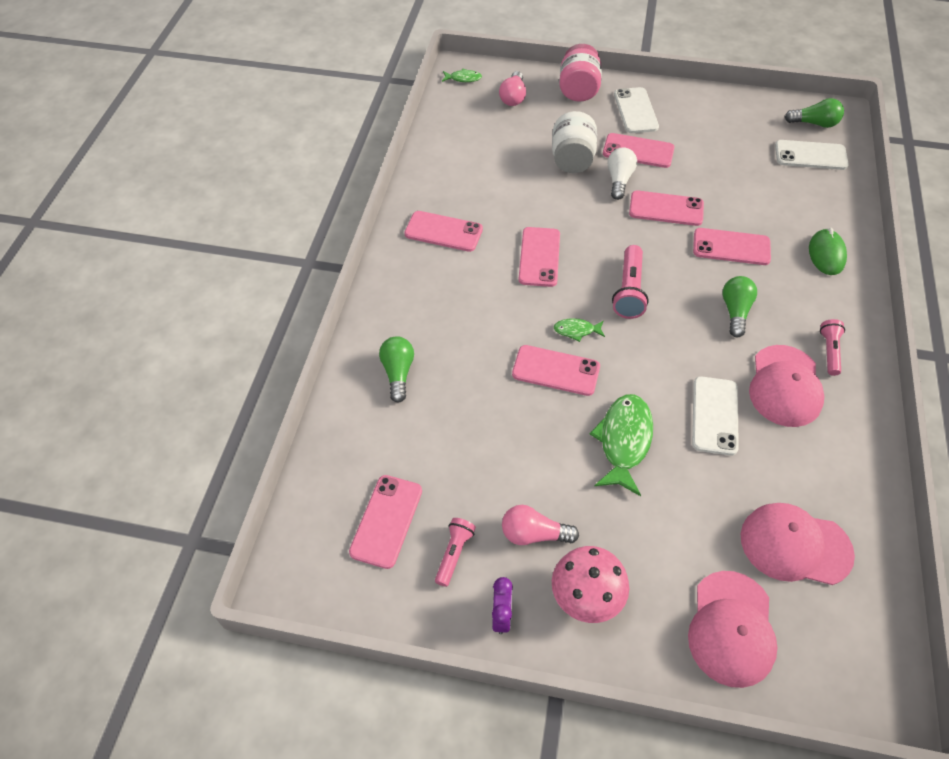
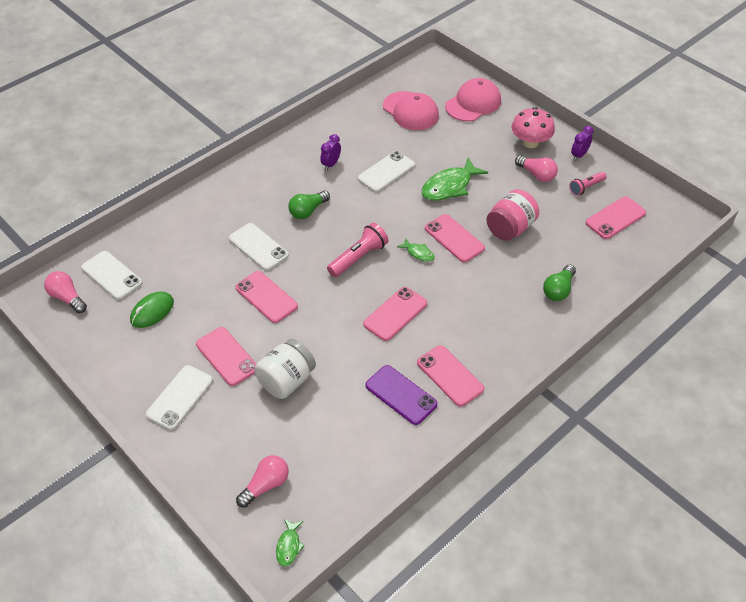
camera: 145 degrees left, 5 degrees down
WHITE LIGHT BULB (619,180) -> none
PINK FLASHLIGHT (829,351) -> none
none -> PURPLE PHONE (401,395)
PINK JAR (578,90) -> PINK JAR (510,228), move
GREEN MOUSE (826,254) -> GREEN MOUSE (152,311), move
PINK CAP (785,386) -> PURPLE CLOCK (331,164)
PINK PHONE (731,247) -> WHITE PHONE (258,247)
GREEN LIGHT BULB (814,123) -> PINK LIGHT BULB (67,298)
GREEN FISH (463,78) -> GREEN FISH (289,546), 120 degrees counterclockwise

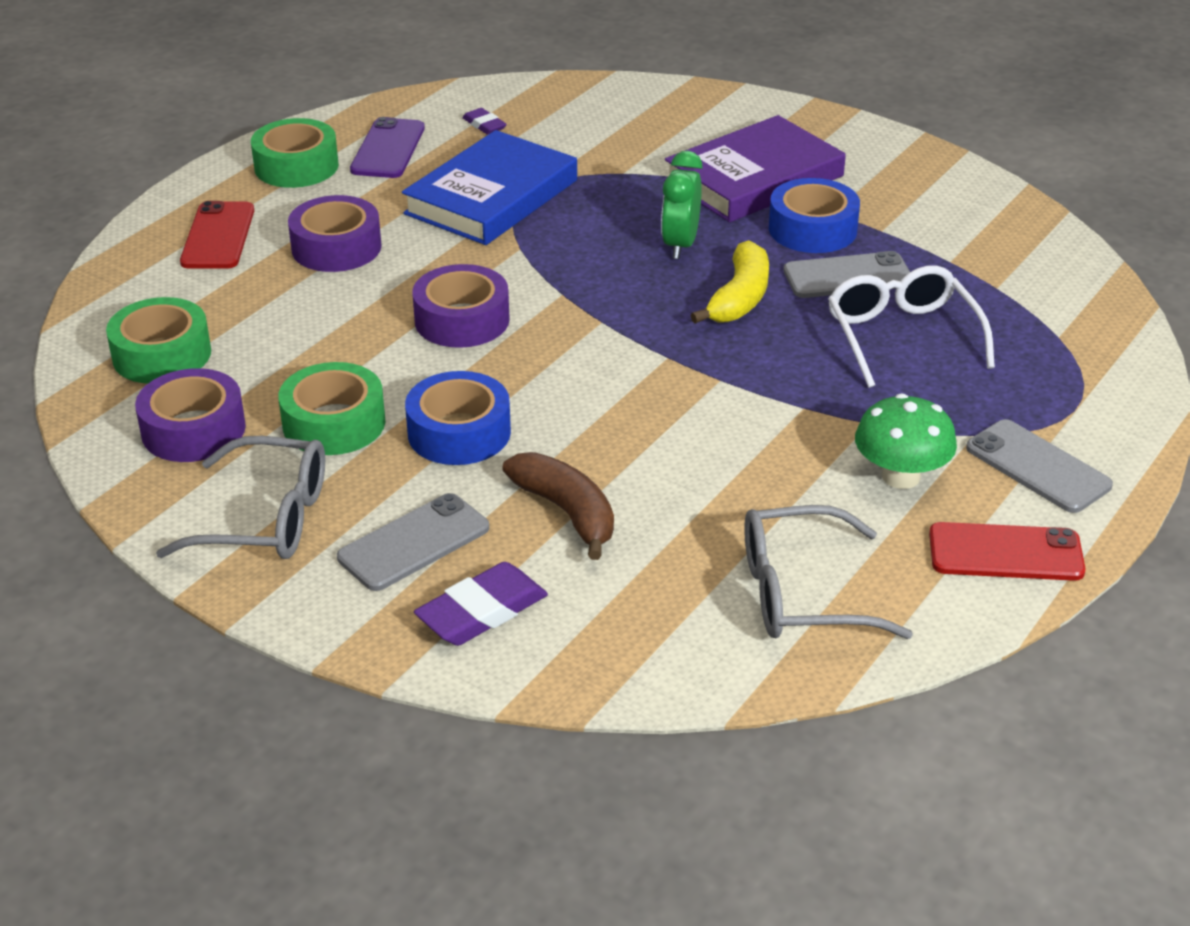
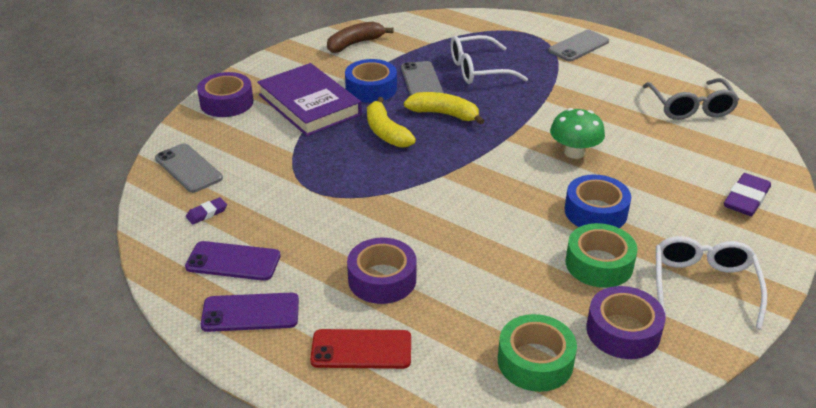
camera: 90 degrees left, 0 degrees up
BLUE BOOK (491,197) -> none
RED PHONE (1005,553) -> none
GREY PHONE (414,543) -> GREY PHONE (188,168), move
PURPLE TAPE (462,320) -> PURPLE TAPE (226,102), move
BROWN BANANA (567,512) -> BROWN BANANA (355,44), move
GREEN MUSHROOM (900,476) -> GREEN MUSHROOM (574,152), move
GREEN TAPE (296,166) -> PURPLE PHONE (250,312)
GREEN CLOCK (680,245) -> YELLOW BANANA (386,132)
GREY GLASSES (266,519) -> WHITE GLASSES (703,285)
PURPLE ERASER (482,611) -> PURPLE ERASER (746,199), 75 degrees clockwise

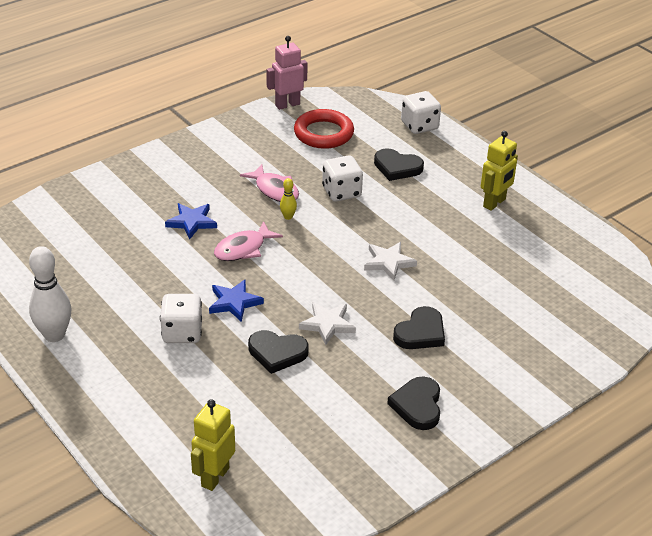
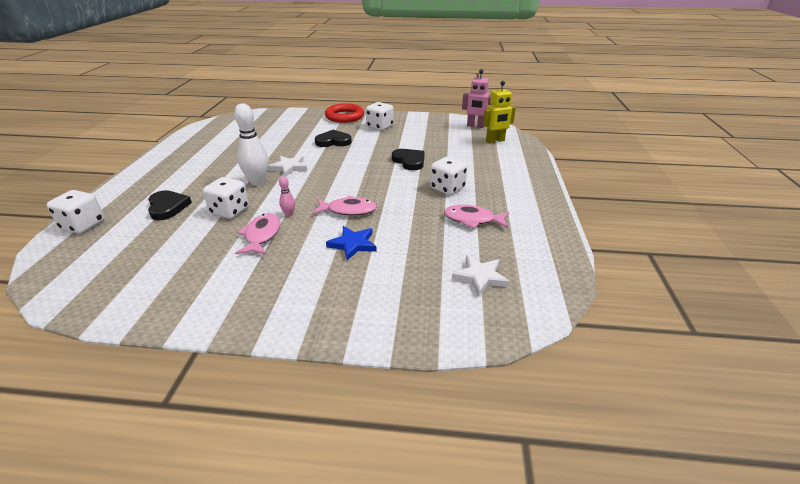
camera: 135 degrees left, 5 degrees down
BLUE STAR (234,302) -> none
YELLOW ROBOT (494,203) -> none
none -> PINK FISH (472,220)
WHITE BOWLING PIN (54,335) -> WHITE BOWLING PIN (258,182), move
PINK ROBOT (287,104) -> PINK ROBOT (475,126), move
RED RING (323,133) -> RED RING (344,116), move
WHITE STAR (327,324) -> WHITE STAR (480,277), move
BLACK HEART (417,405) -> WHITE DICE (380,127)
YELLOW BOWLING PIN (288,217) -> PINK BOWLING PIN (289,214)

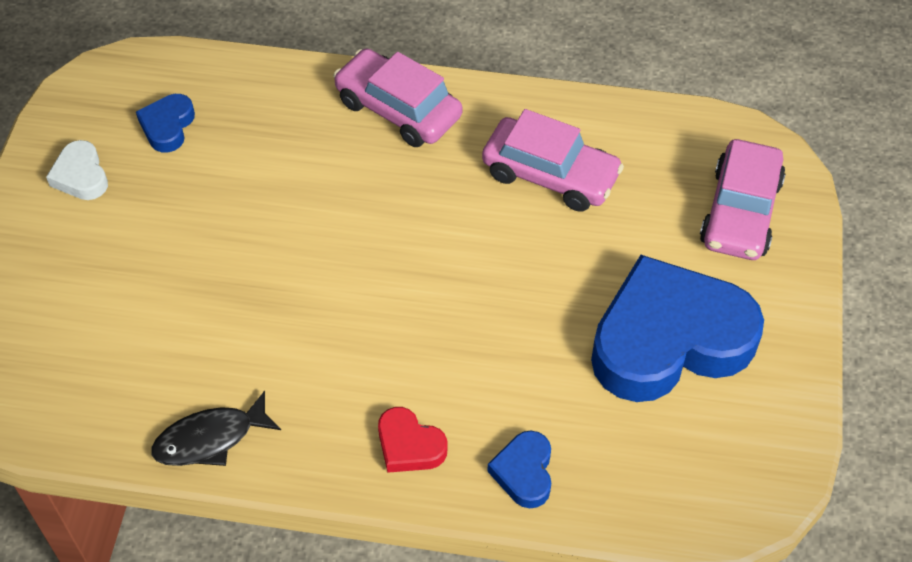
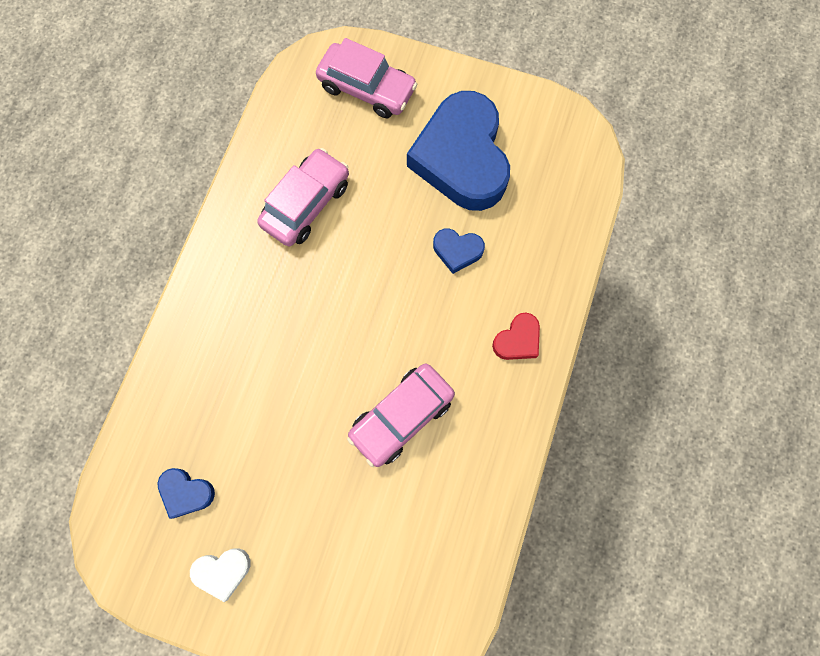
camera: 80 degrees left, 20 degrees up
BLACK FISH (210,439) -> none
PINK CAR (398,109) -> PINK CAR (401,417), move
BLUE HEART (524,472) -> BLUE HEART (457,251), move

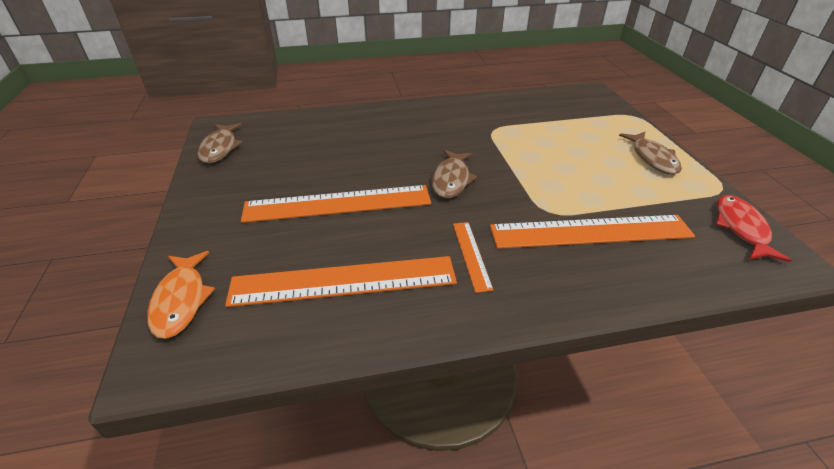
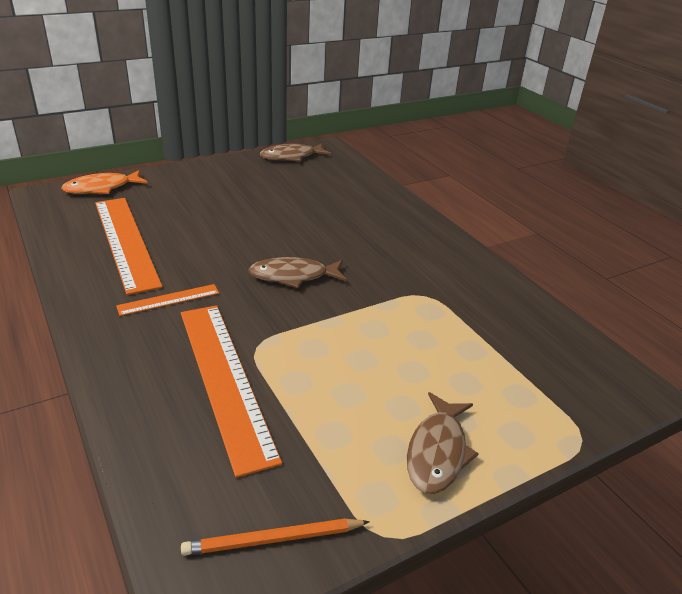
camera: 70 degrees right, 5 degrees down
ORANGE RULER (338,203) -> none
RED FISH (741,228) -> ORANGE PENCIL (273,539)
BROWN FISH (652,158) -> BROWN FISH (437,452), 45 degrees counterclockwise

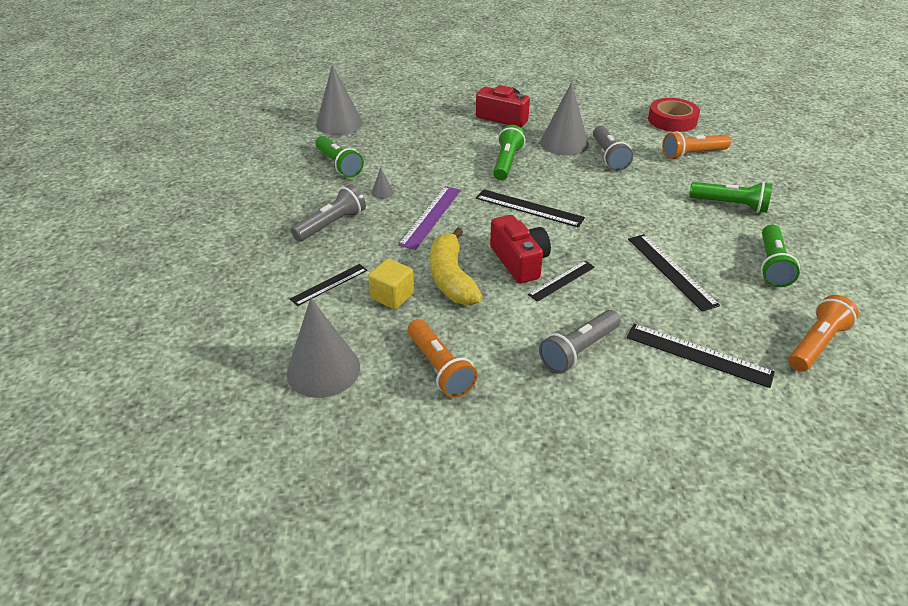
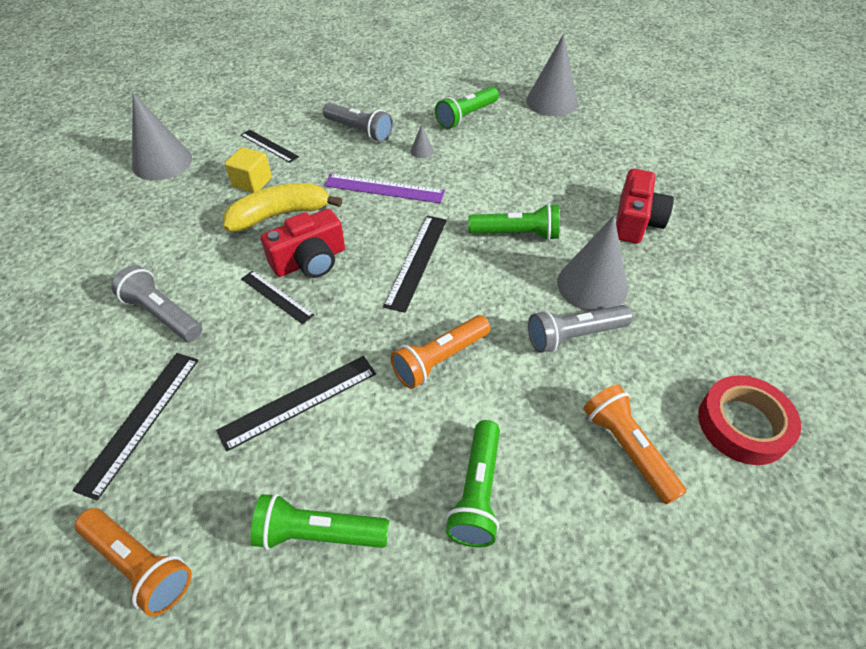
camera: 80 degrees right, 10 degrees up
ORANGE FLASHLIGHT (439,368) -> ORANGE FLASHLIGHT (439,359), move

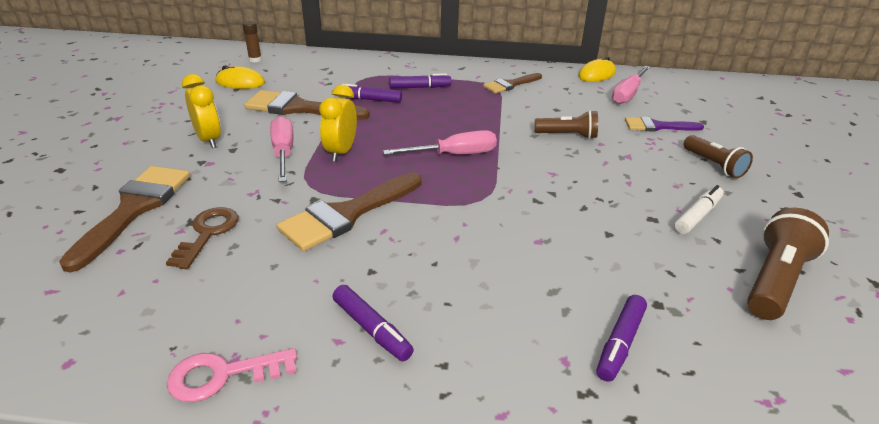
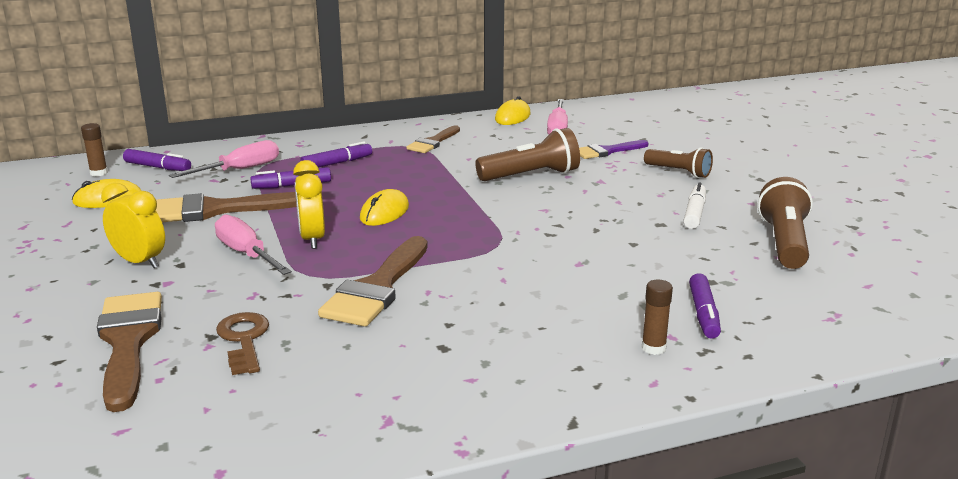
camera: 25 degrees left, 10 degrees down
PINK KEY (223,375) -> none
none -> YELLOW MOUSE (384,212)
none -> BROWN GLUE STICK (653,348)
PURPLE MARKER (371,329) -> PURPLE MARKER (157,167), move
PINK SCREWDRIVER (454,155) -> PINK SCREWDRIVER (240,170), move
BROWN FLASHLIGHT (567,135) -> BROWN FLASHLIGHT (531,176), x1.51

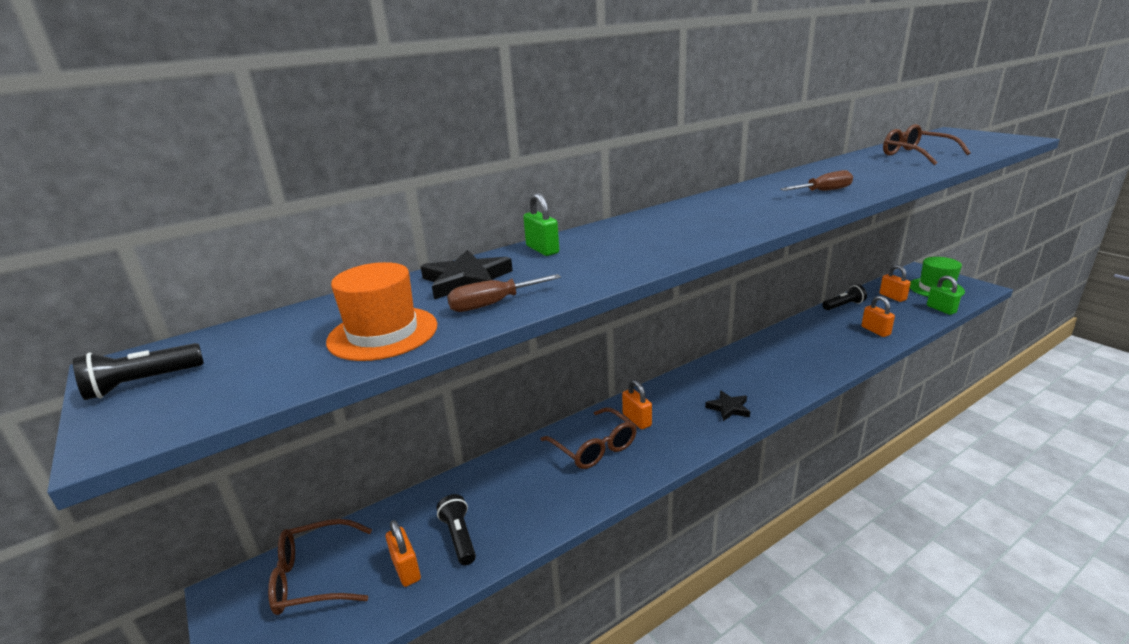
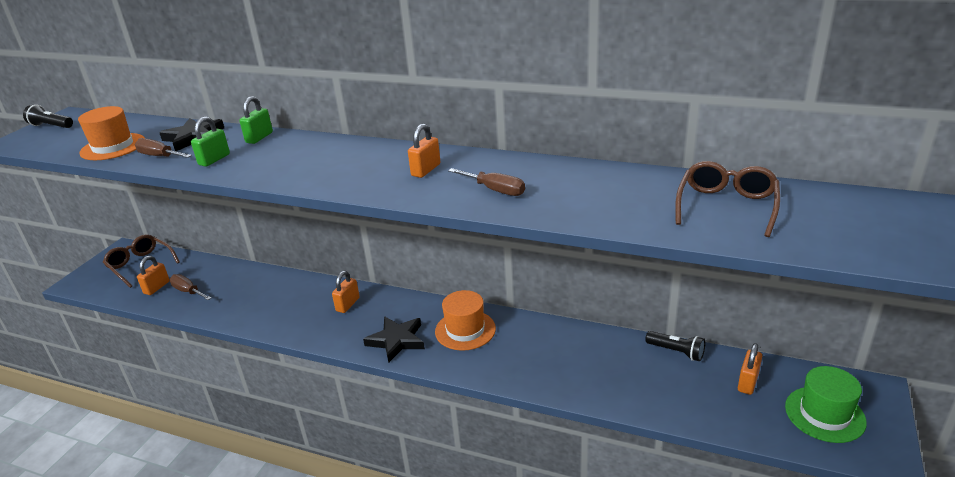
camera: 55 degrees right, 5 degrees up
BROWN GLASSES (594,447) -> none
none -> ORANGE HAT (465,330)
ORANGE PADLOCK (875,331) -> ORANGE PADLOCK (426,170), move
GREEN PADLOCK (941,309) -> GREEN PADLOCK (214,159), move
BLACK FLASHLIGHT (459,537) -> BROWN SCREWDRIVER (188,291)
BLACK STAR (728,408) -> BLACK STAR (397,340), x1.51

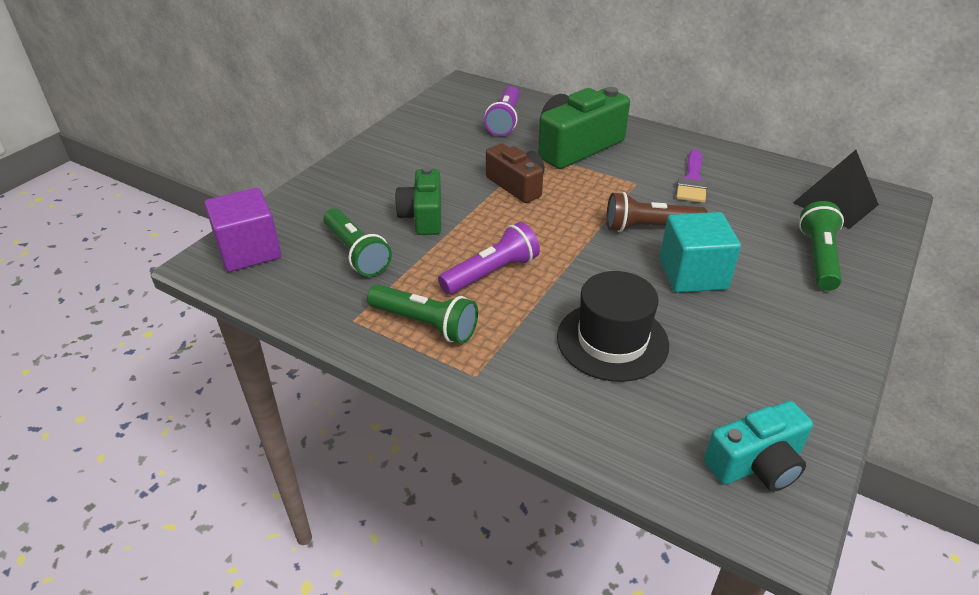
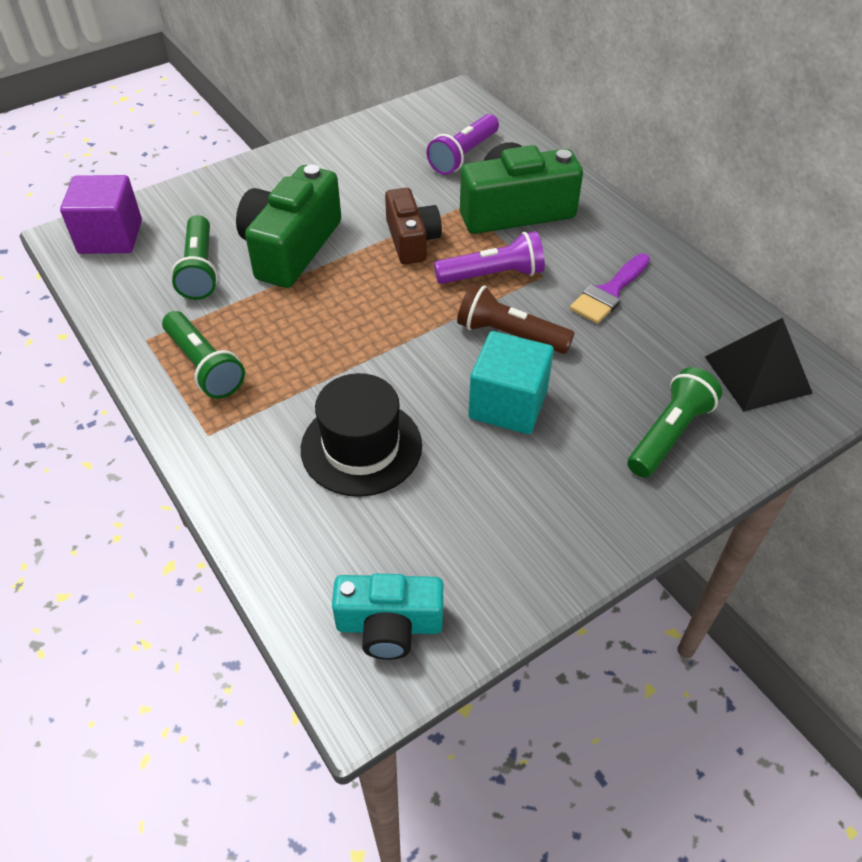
camera: 25 degrees right, 10 degrees up
PURPLE FLASHLIGHT (491,273) -> PURPLE FLASHLIGHT (492,275), move
GREEN CAMERA (423,216) -> GREEN CAMERA (291,248), x1.57

